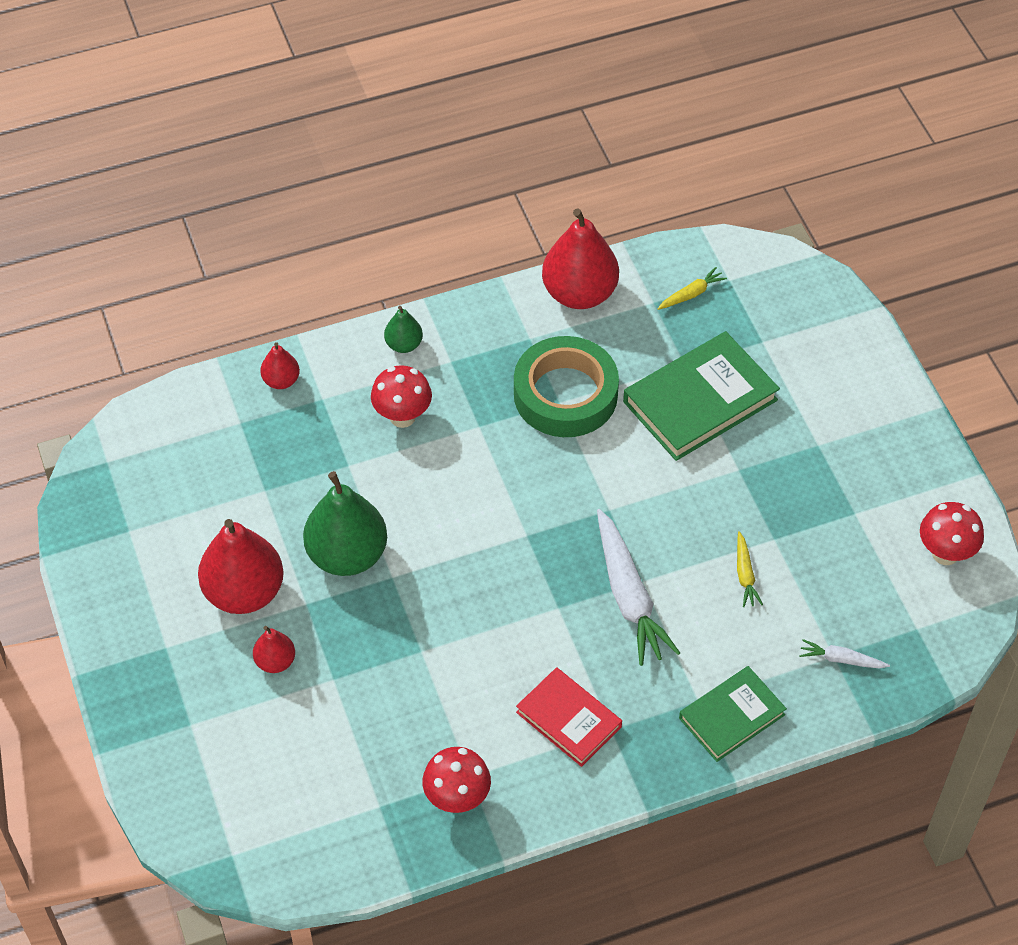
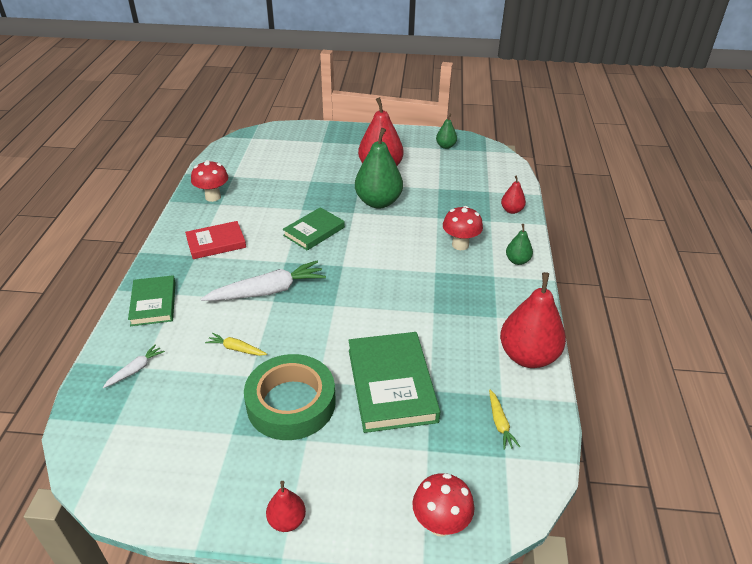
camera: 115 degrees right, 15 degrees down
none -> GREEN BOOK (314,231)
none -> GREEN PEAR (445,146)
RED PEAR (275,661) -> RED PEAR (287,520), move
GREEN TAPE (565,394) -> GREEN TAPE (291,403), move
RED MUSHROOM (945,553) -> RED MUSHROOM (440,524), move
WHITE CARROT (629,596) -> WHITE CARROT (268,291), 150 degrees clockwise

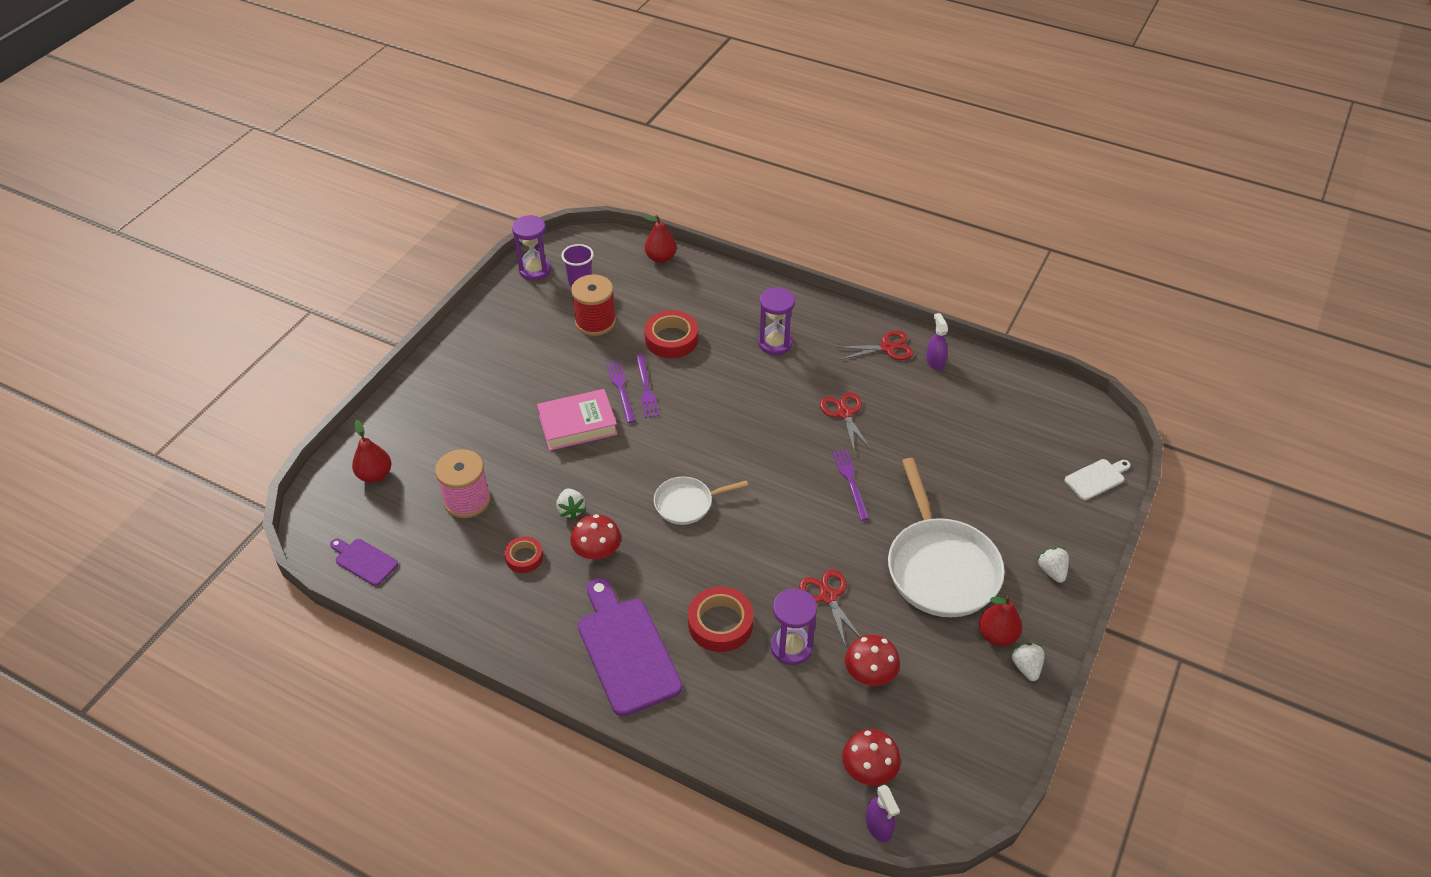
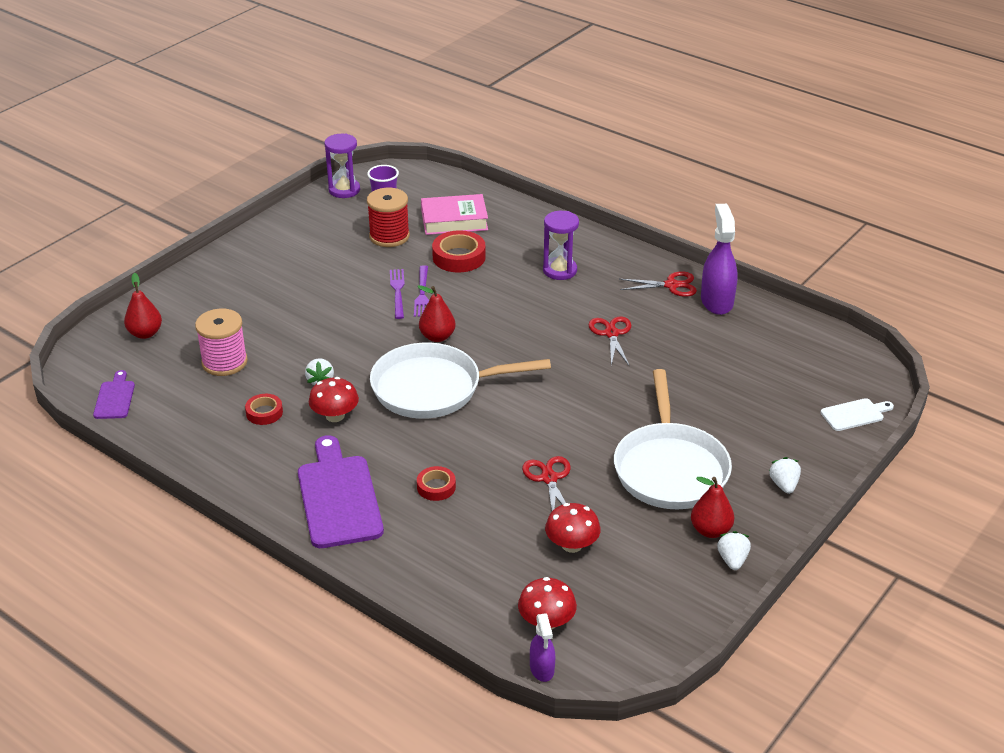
camera: 10 degrees right, 10 degrees down
PURPLE HOURGLASS (791,647) -> none
PURPLE FORK (850,482) -> none
PINK BOOK (577,424) -> PINK BOOK (454,220), move
RED PEAR (661,258) -> RED PEAR (437,337), move
PURPLE CUTTING BOARD (364,561) -> PURPLE CUTTING BOARD (115,398), 45 degrees clockwise
WHITE PAN (687,503) -> WHITE PAN (433,388), x1.88
RED TAPE (720,623) -> RED TAPE (436,487), x0.60
PURPLE SPRAY BOTTLE (935,361) -> PURPLE SPRAY BOTTLE (716,301), x1.82

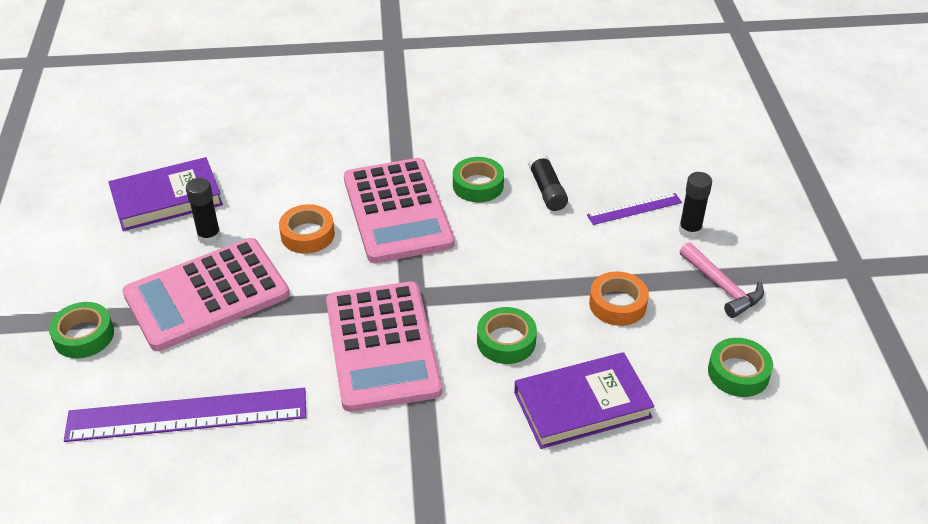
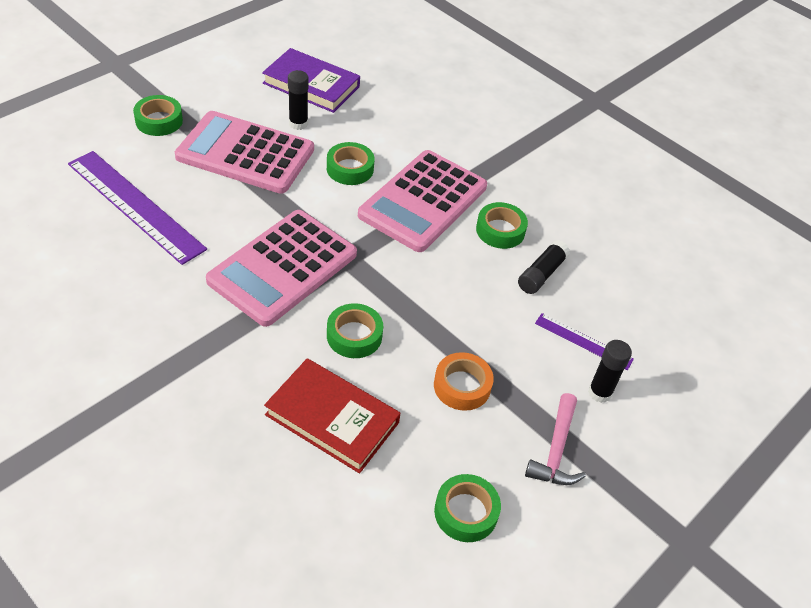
camera: 45 degrees right, 5 degrees up
ORANGE TAPE (307,234) -> GREEN TAPE (350,169)
PURPLE BOOK (582,405) -> RED BOOK (332,418)

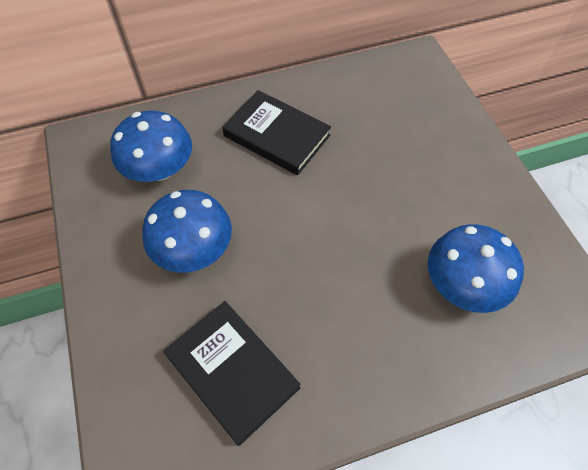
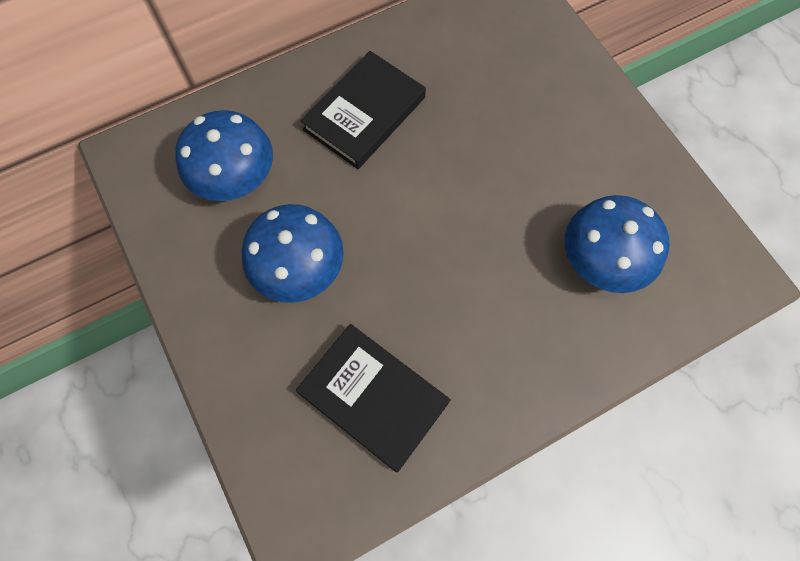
camera: 10 degrees left, 10 degrees up
BLACK BOOK (277,135) -> BLACK BOOK (364,113), 75 degrees counterclockwise

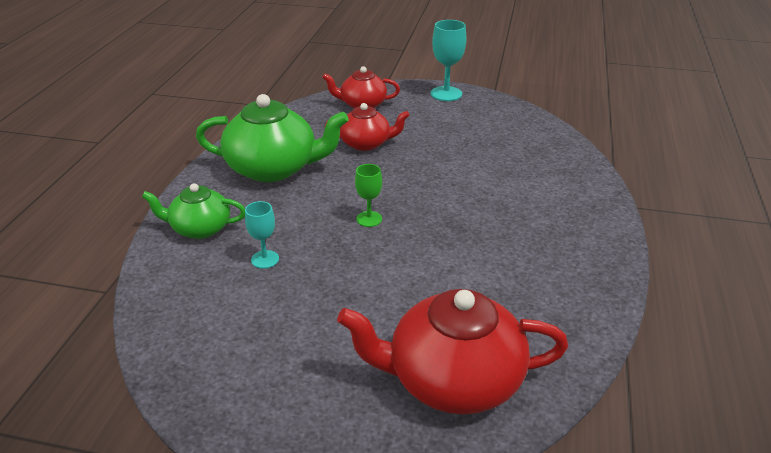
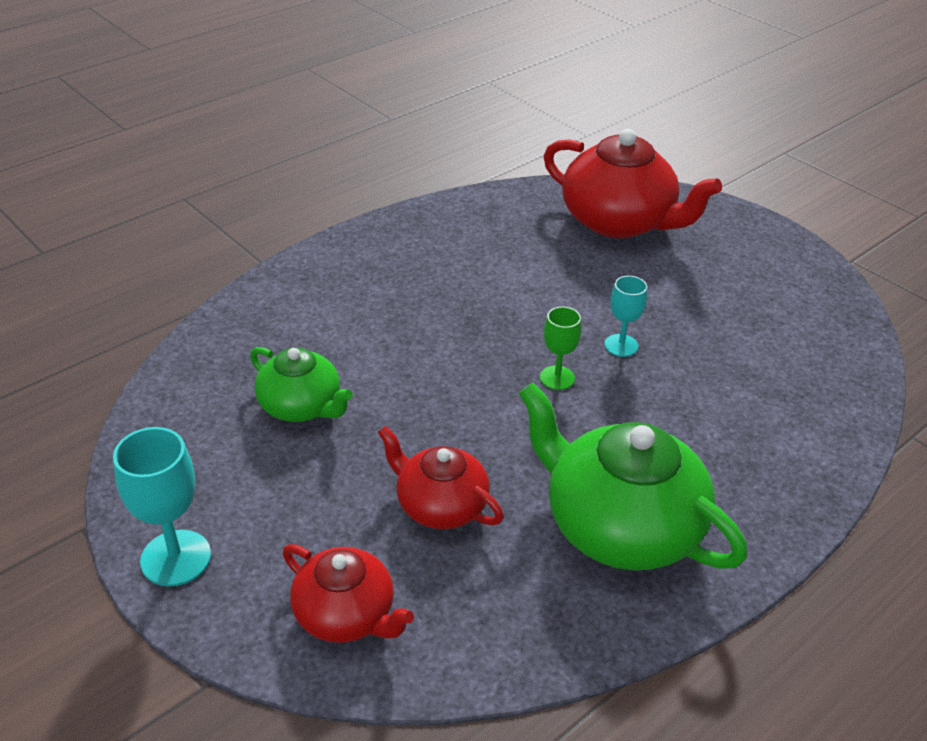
camera: 145 degrees left, 5 degrees up
GREEN TEAPOT (200,228) -> GREEN TEAPOT (301,406), move
TURQUOISE GOBLET (265,259) -> TURQUOISE GOBLET (621,345), move

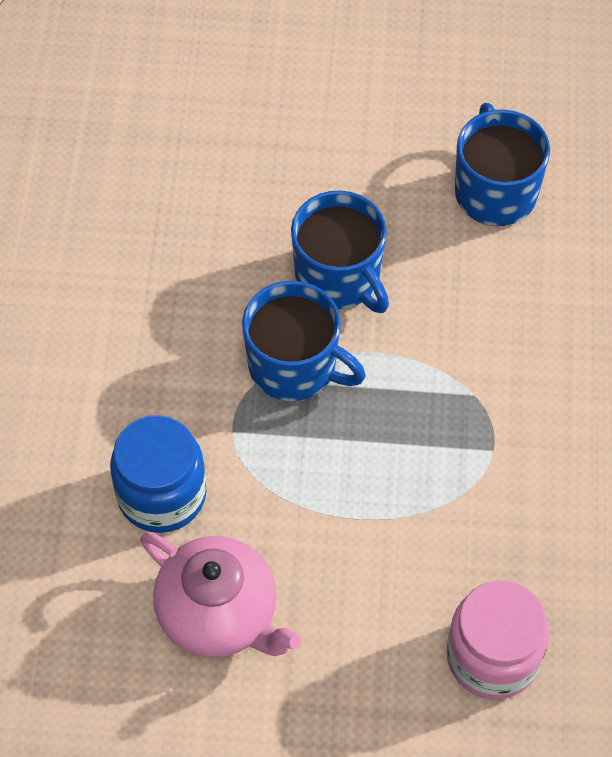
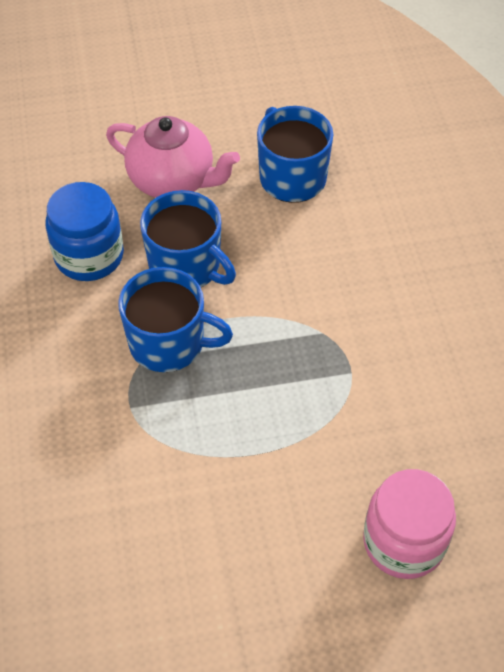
camera: 15 degrees left, 5 degrees down
BLUE JAR (161,494) -> BLUE JAR (89,256), move
PINK TEAPOT (220,614) -> PINK TEAPOT (173,180), move

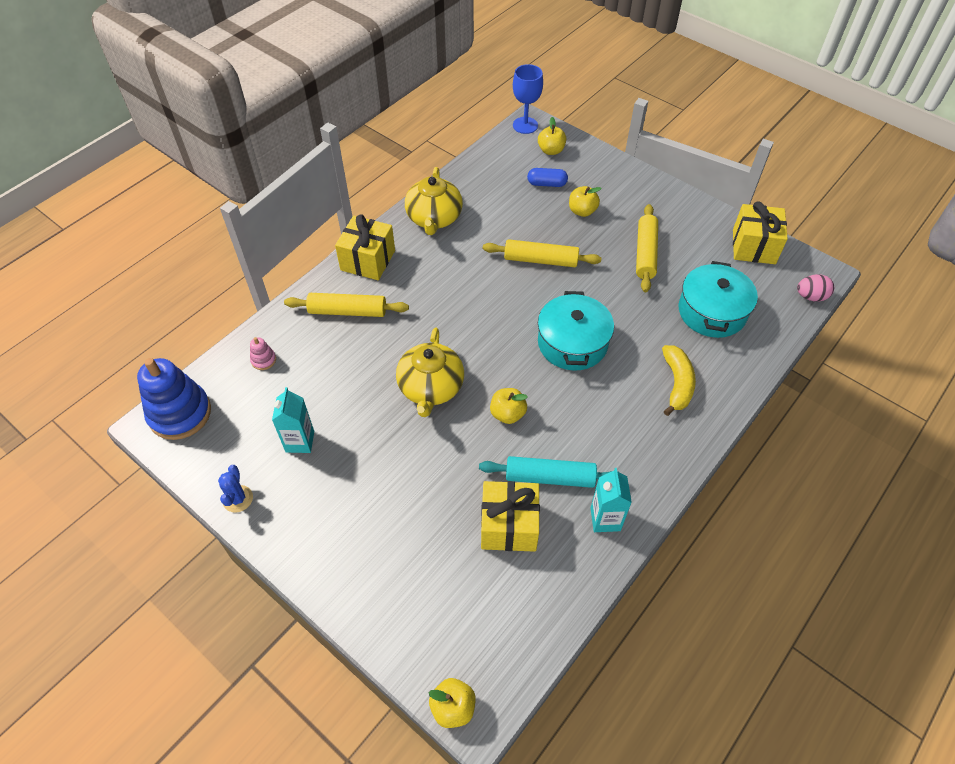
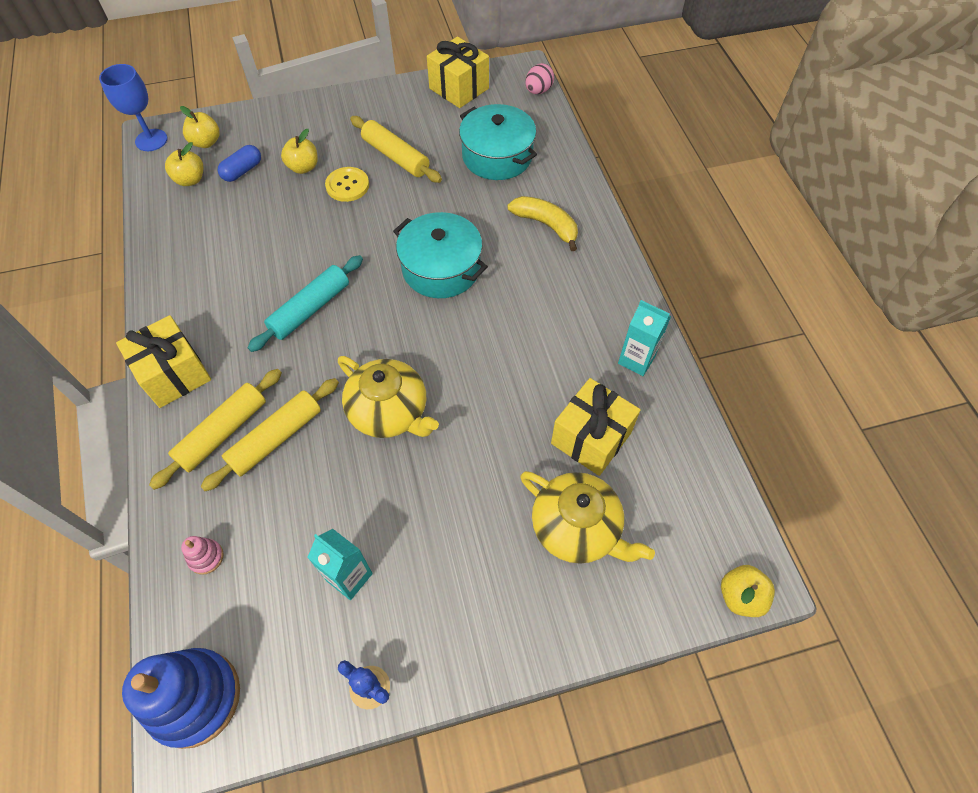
camera: 55 degrees left, 5 degrees up
none -> YELLOW BUTTON (347,185)
YELLOW TEAPOT (434,218) -> YELLOW TEAPOT (576,528), move
TURQUOISE ROLLING PIN (550,477) -> TURQUOISE ROLLING PIN (310,309), move
YELLOW ROLLING PIN (540,260) -> YELLOW ROLLING PIN (276,438), move
YELLOW APPLE (507,414) -> YELLOW APPLE (190,180), move

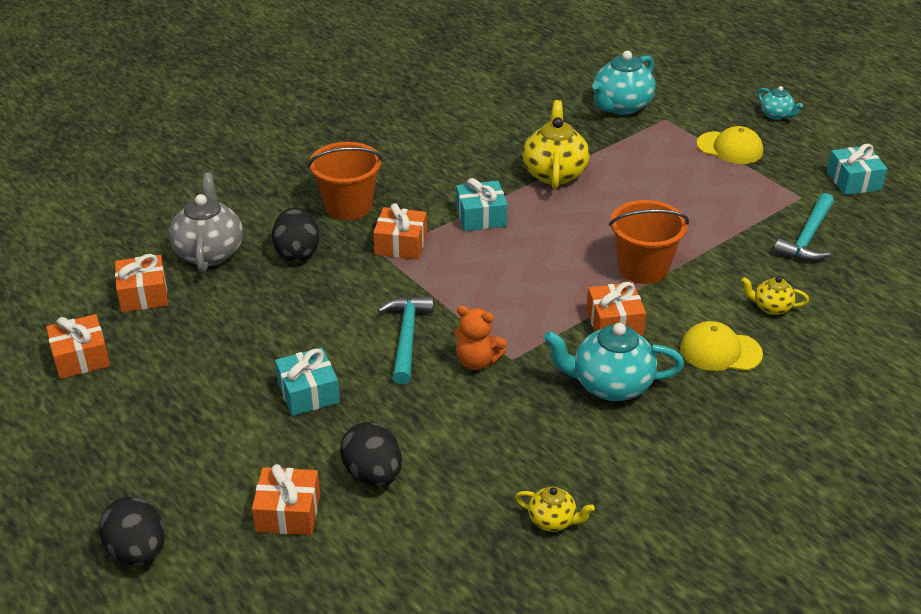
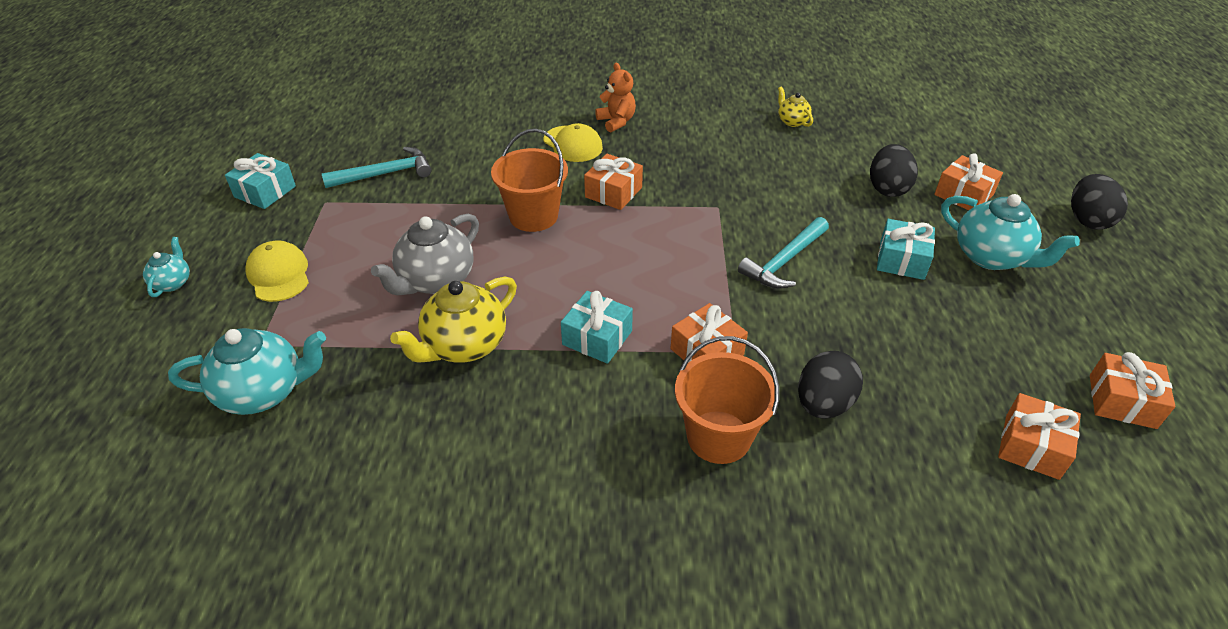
camera: 140 degrees left, 5 degrees up
YELLOW TEAPOT (771,307) -> none
GREY TEAPOT (209,252) -> GREY TEAPOT (436,280), move
ORANGE TEDDY BEAR (477,361) -> ORANGE TEDDY BEAR (616,122), move
TURQUOISE TEAPOT (610,385) -> TURQUOISE TEAPOT (991,257), move

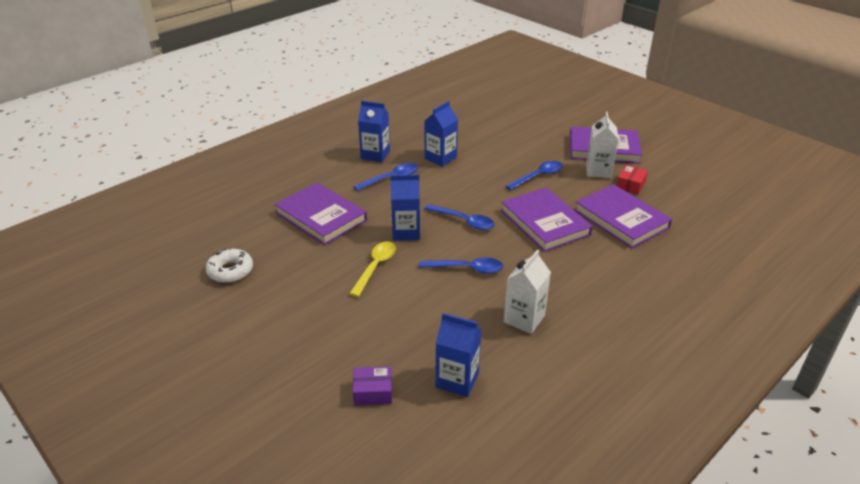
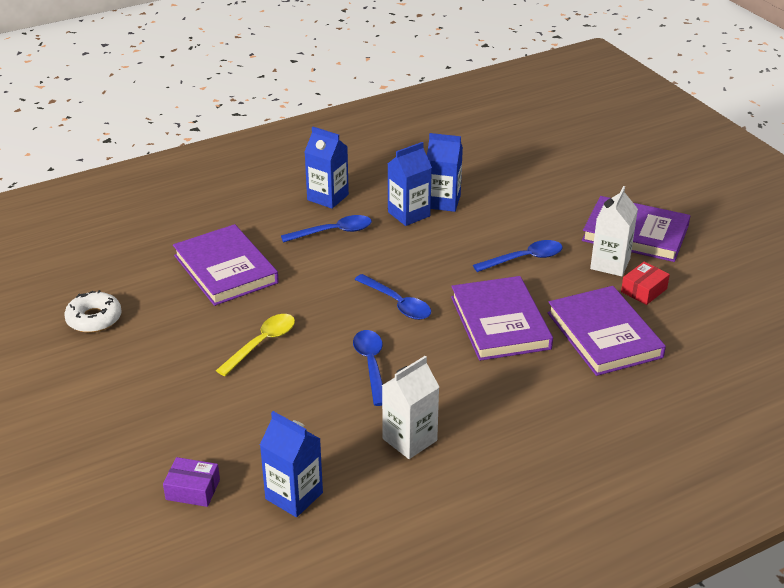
camera: 15 degrees right, 0 degrees up
BLUE CARTON (406,232) -> BLUE CARTON (443,202), move
BLUE SPOON (467,269) -> BLUE SPOON (371,365), 120 degrees counterclockwise

